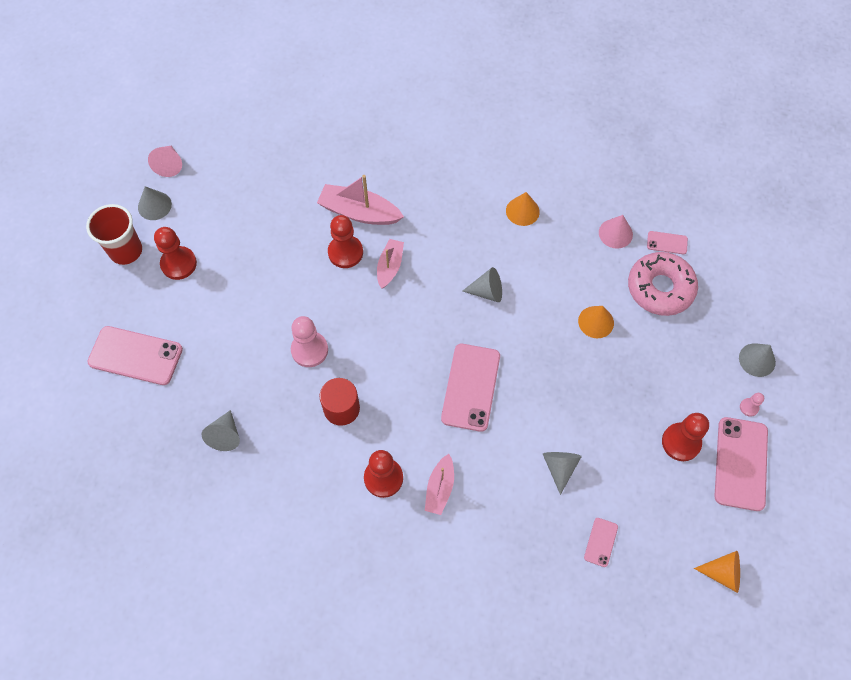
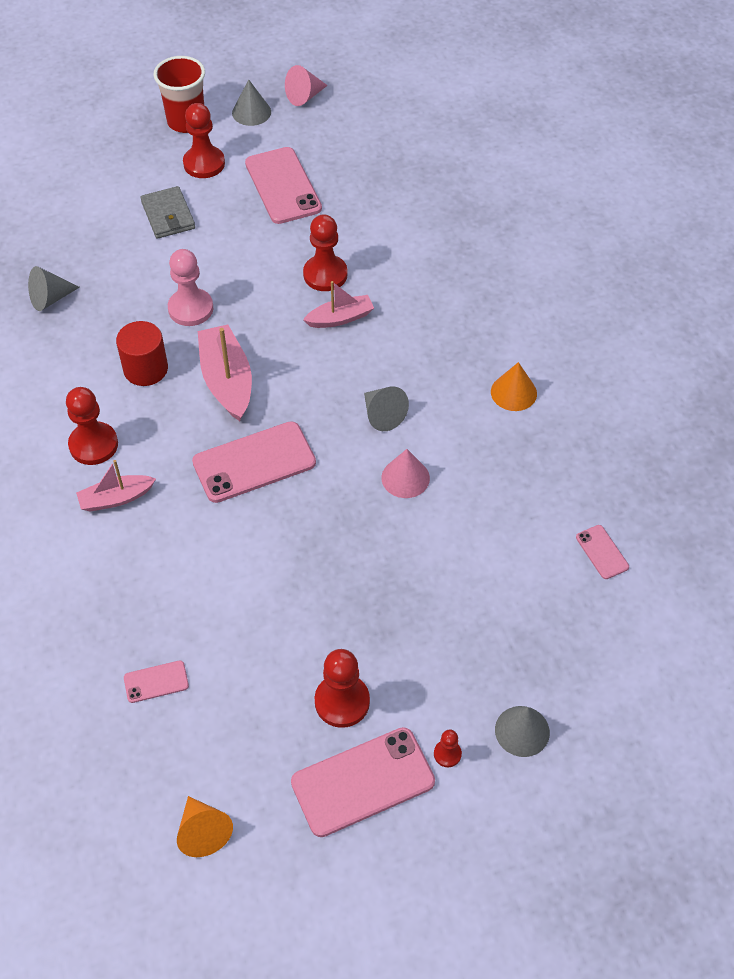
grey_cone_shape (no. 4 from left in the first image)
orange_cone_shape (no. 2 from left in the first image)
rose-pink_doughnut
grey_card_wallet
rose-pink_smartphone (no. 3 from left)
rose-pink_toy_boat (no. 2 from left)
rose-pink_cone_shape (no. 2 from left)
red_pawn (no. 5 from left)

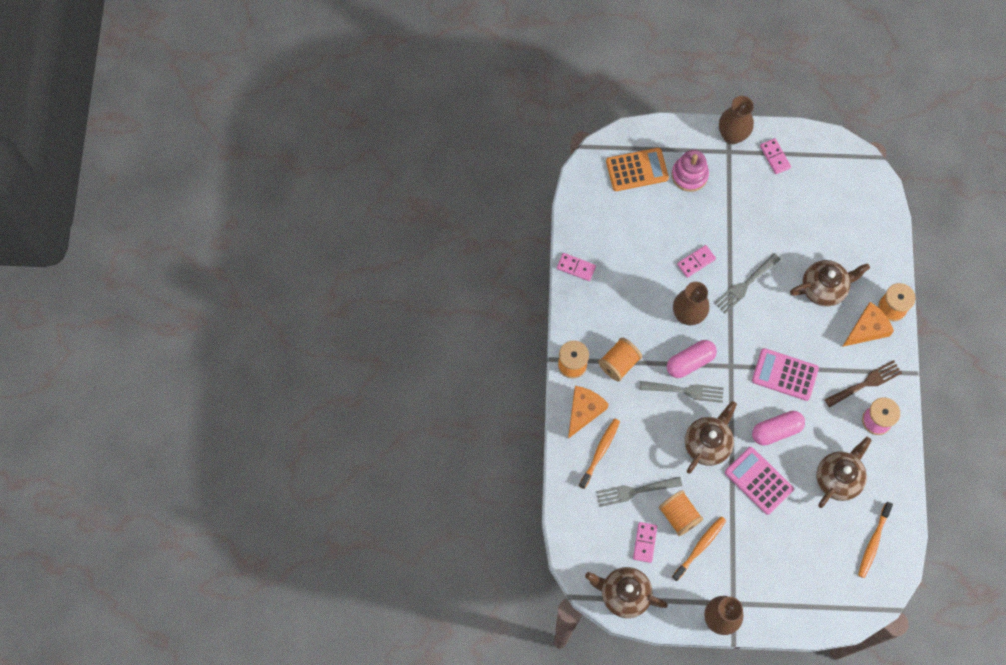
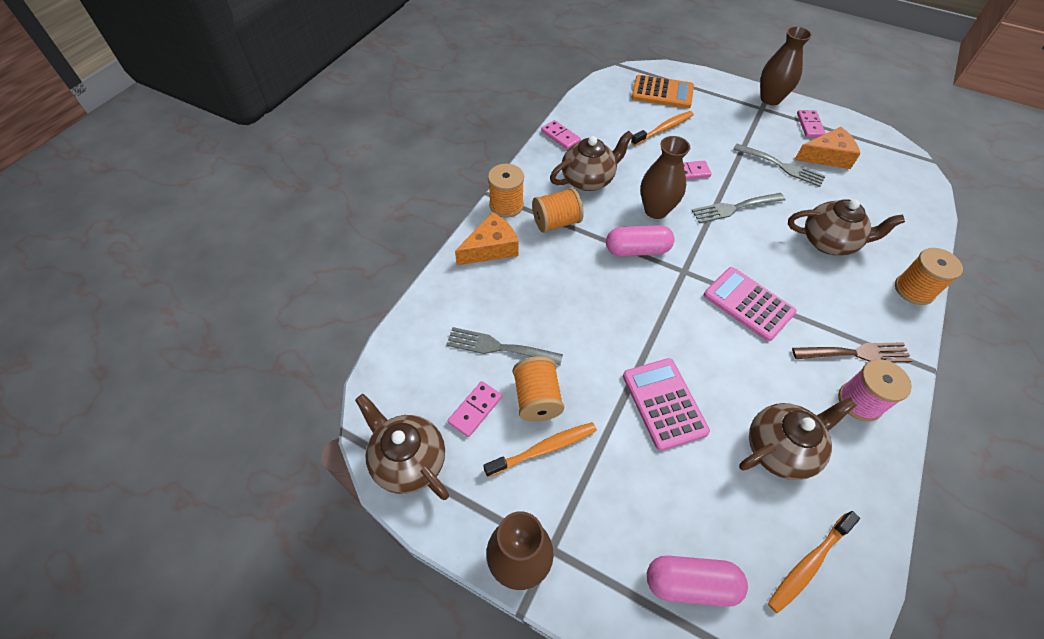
rose-pink_ring_stacker
orange_toothbrush (no. 2 from left)
grey_table_fork (no. 3 from left)
russet_china_teapot (no. 2 from left)
rose-pink_pill (no. 2 from left)
orange_cheese_wedge (no. 2 from left)

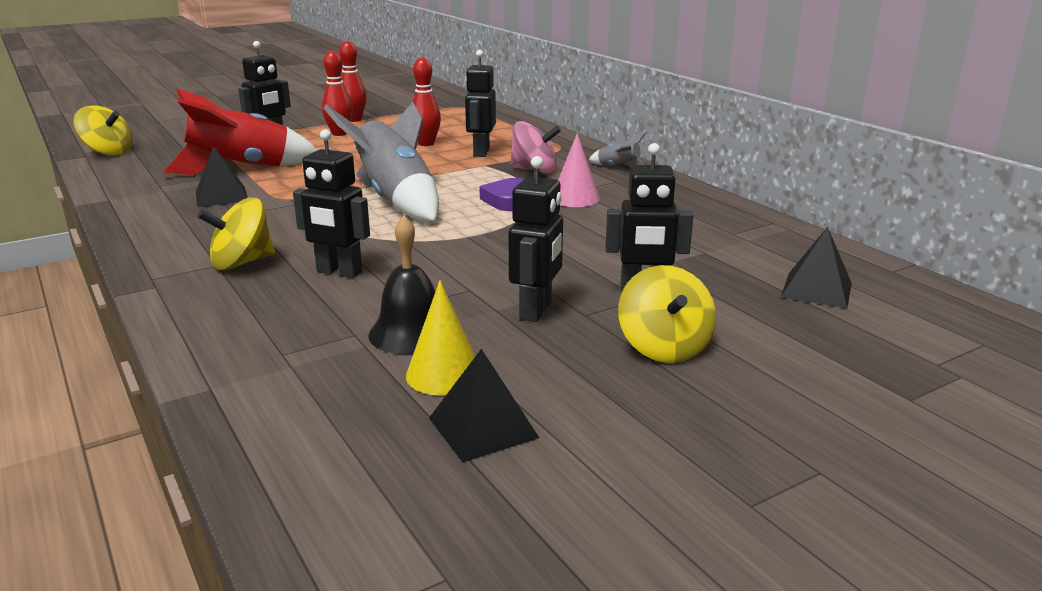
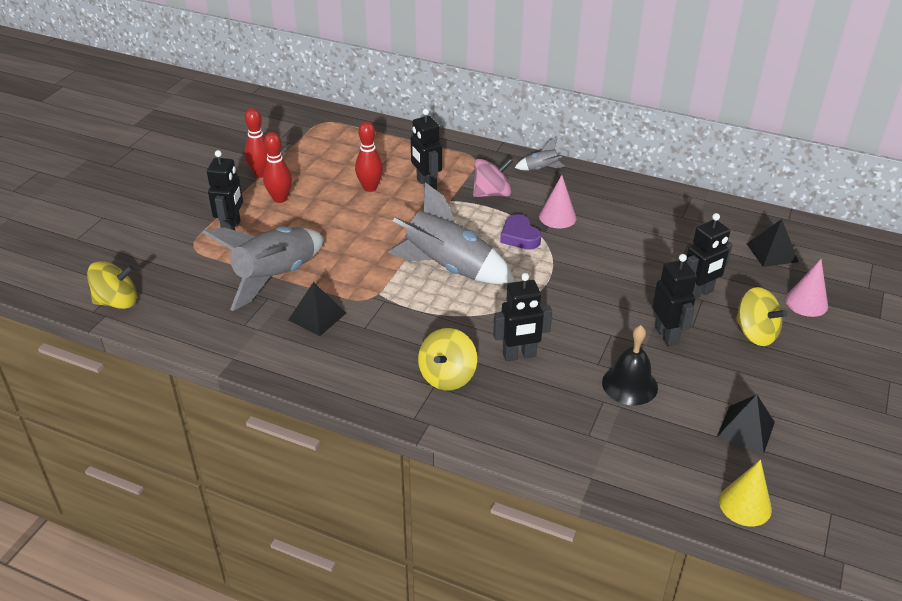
rose-pink_cone_shape (no. 2 from left)
yellow_cone_shape
grey_toy_rocket (no. 1 from left)

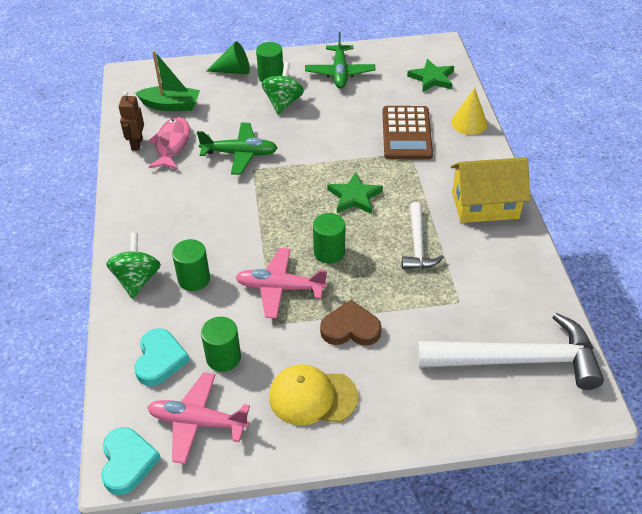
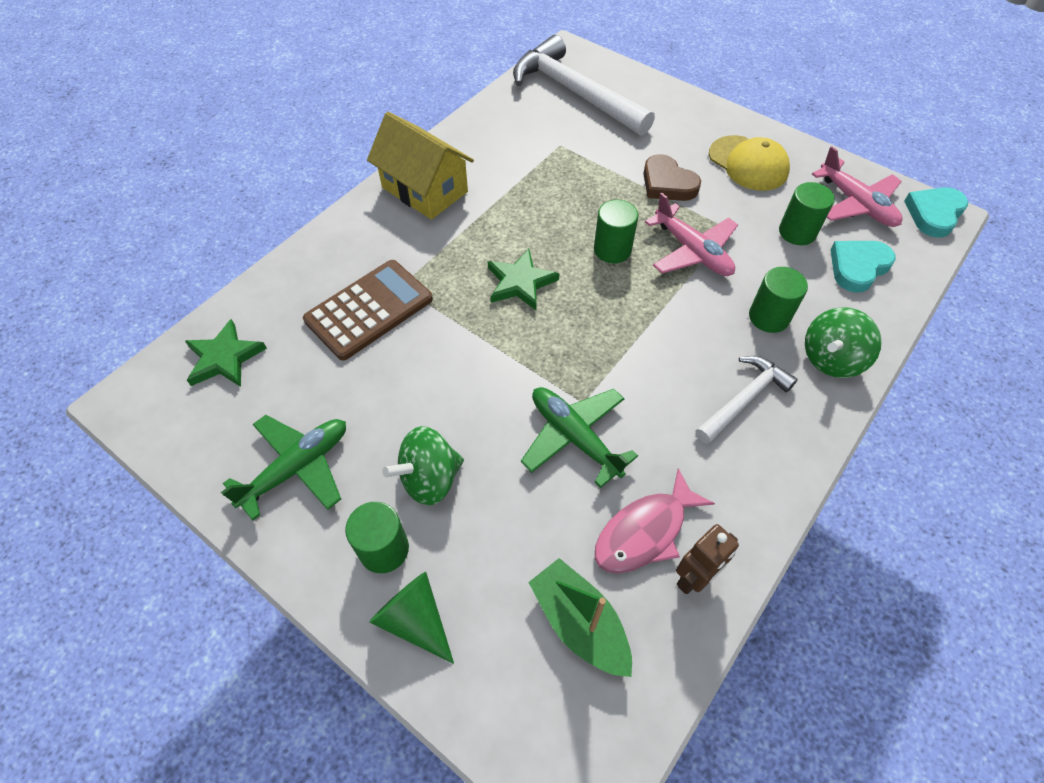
yellow_cone_shape
white_carpenter's_hammer (no. 2 from left)

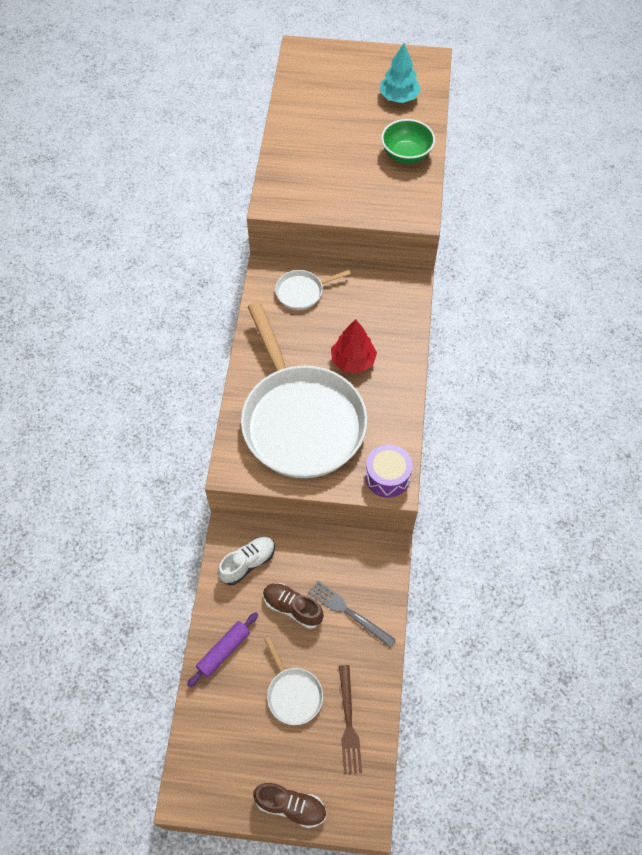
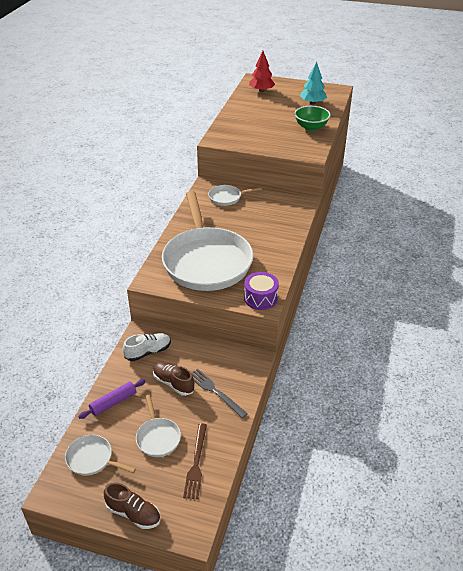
white_pan (no. 1 from left)
red_toy_tree

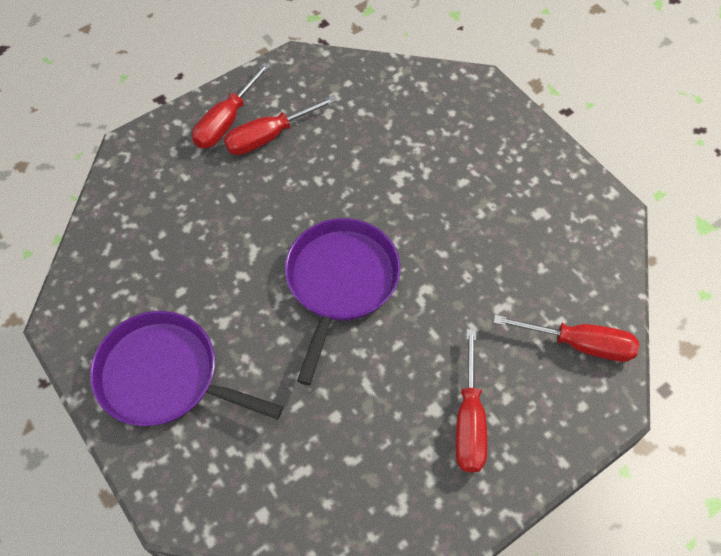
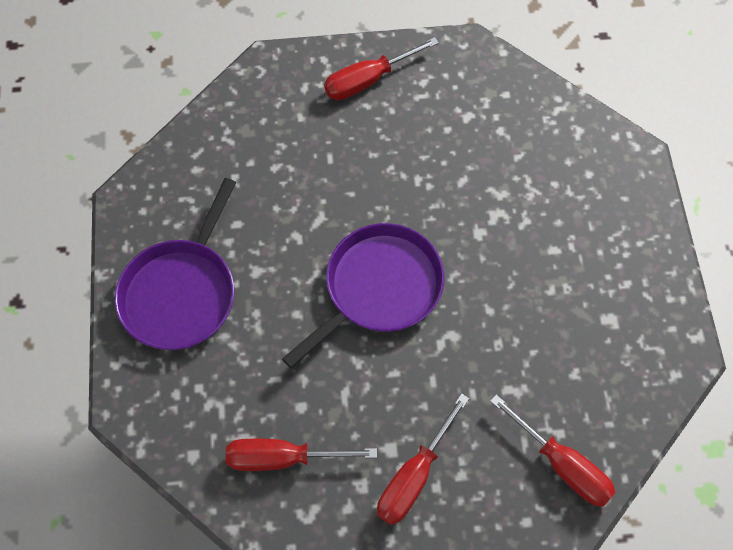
red_screwdriver (no. 1 from left)
purple_pan (no. 1 from left)

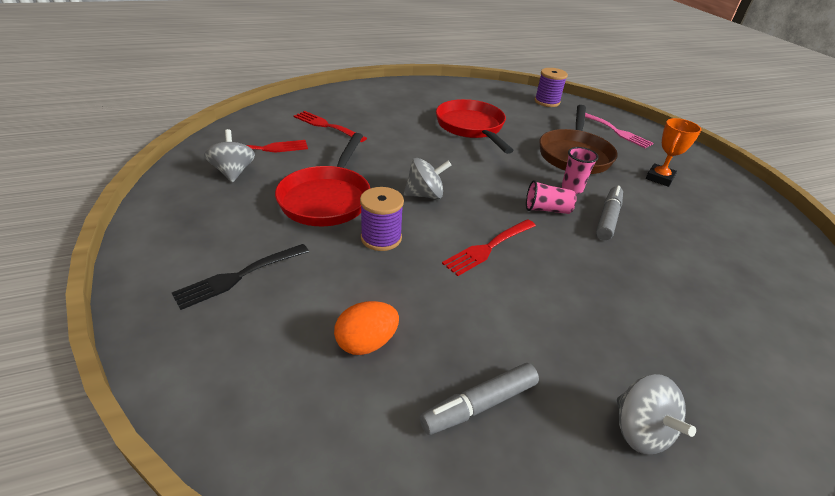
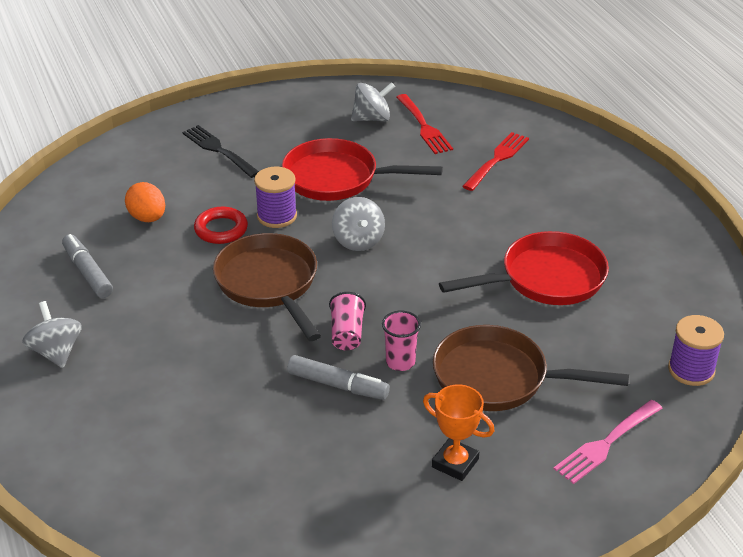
red_torus
russet_pan (no. 1 from left)
grey_toy_top (no. 1 from left)

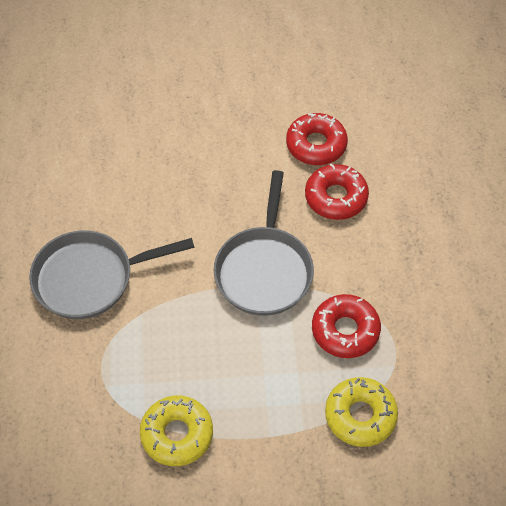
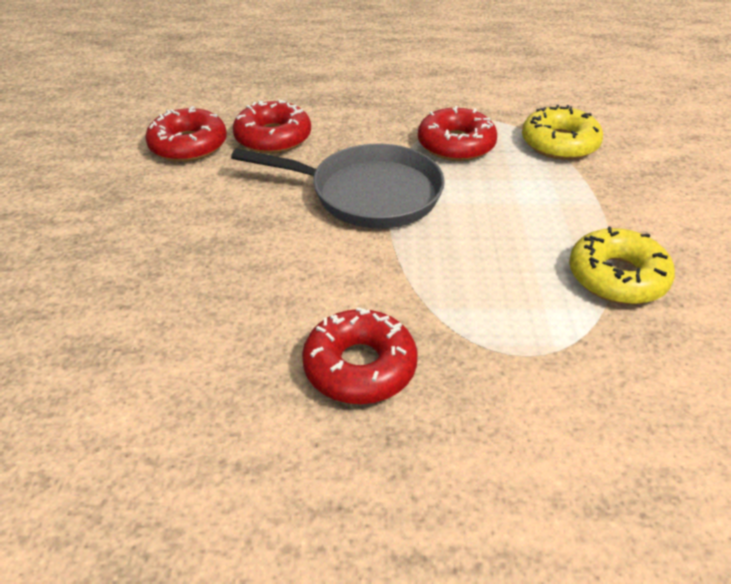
red_doughnut (no. 3 from left)

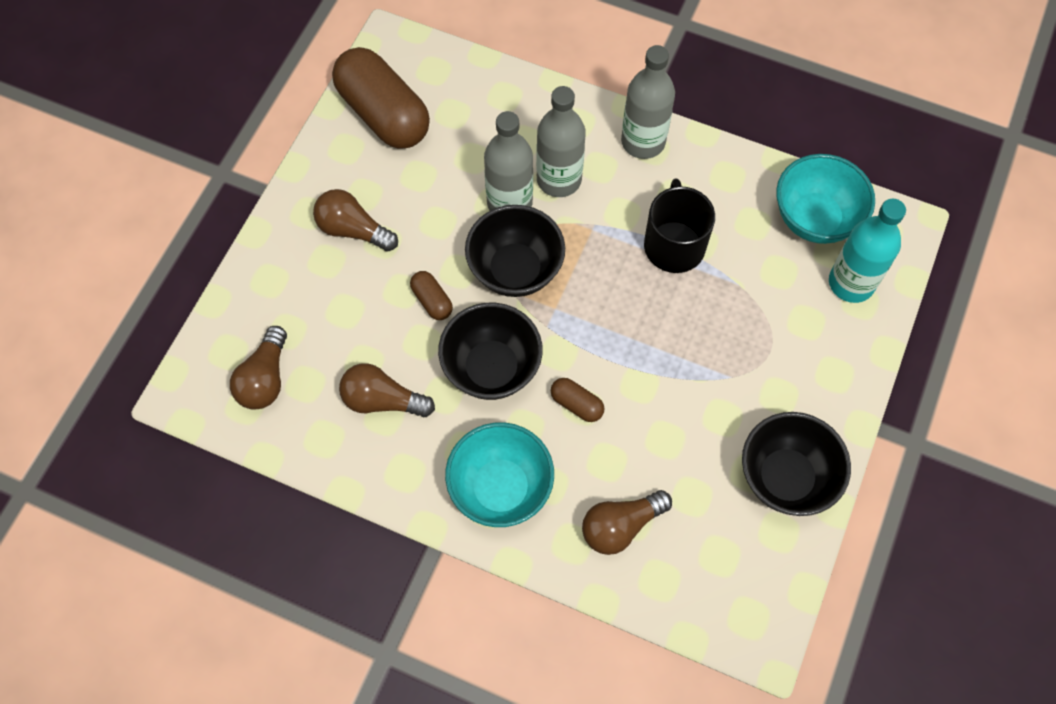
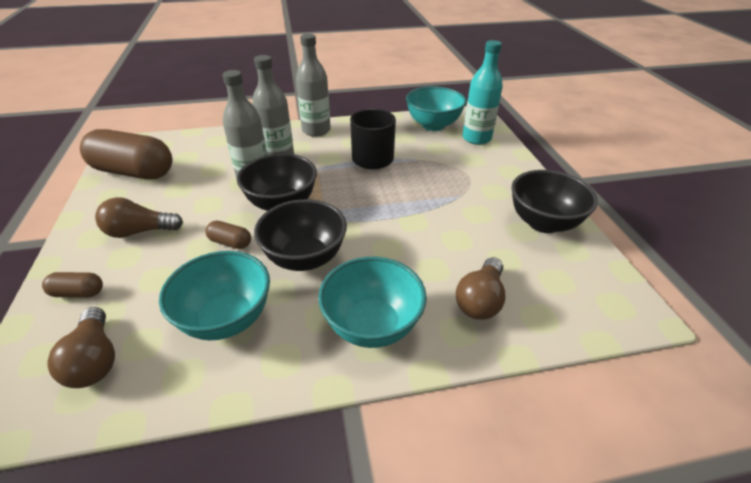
russet_pill (no. 1 from left)
turquoise_bowl (no. 1 from left)

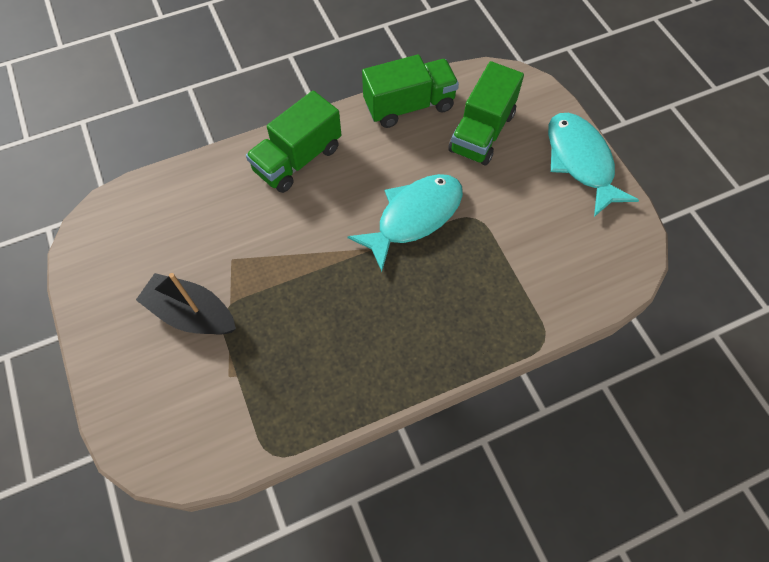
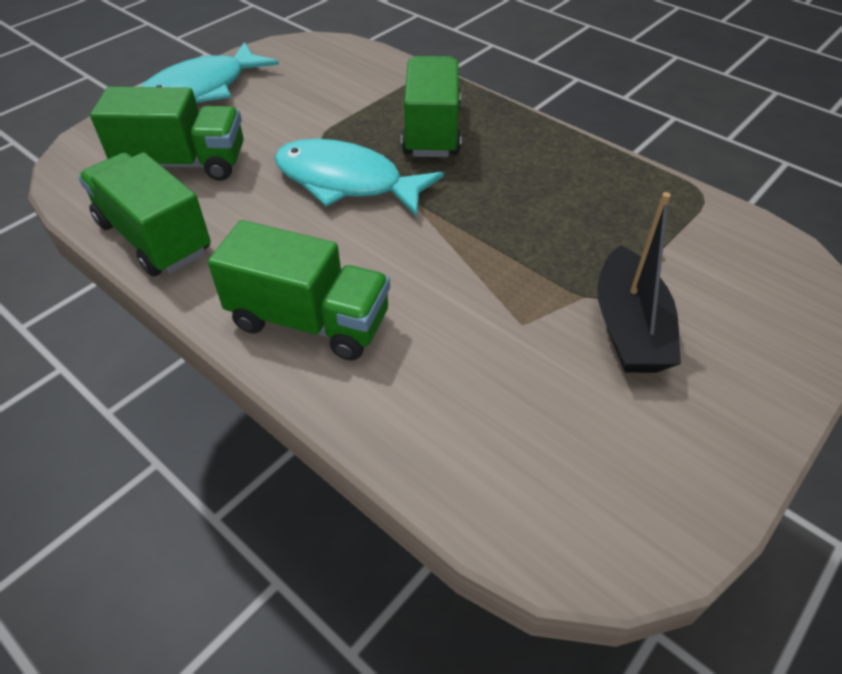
emerald_truck (no. 4 from left)

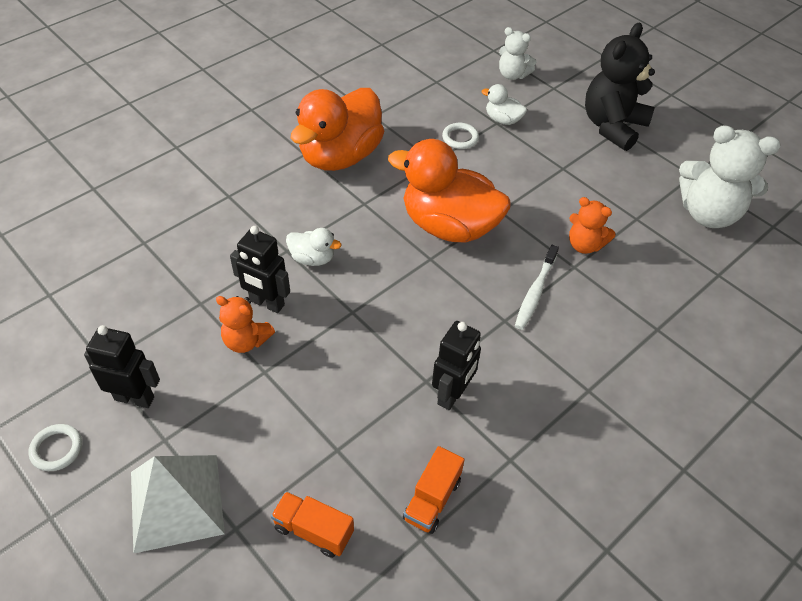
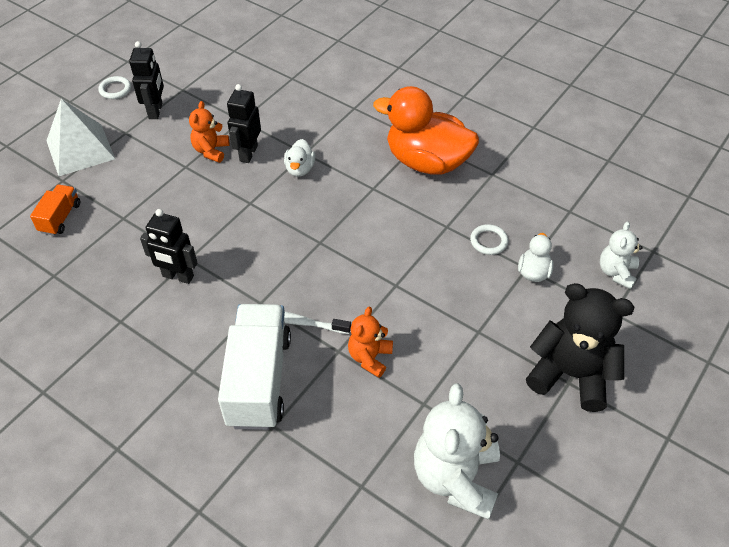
orange_duck (no. 2 from left in the first image)
orange_truck (no. 2 from left in the first image)
white_truck

